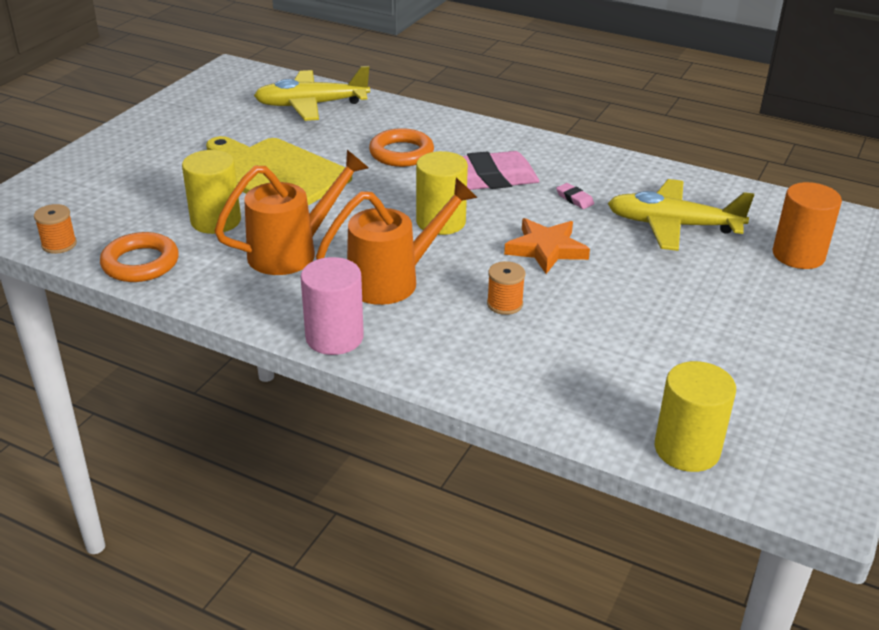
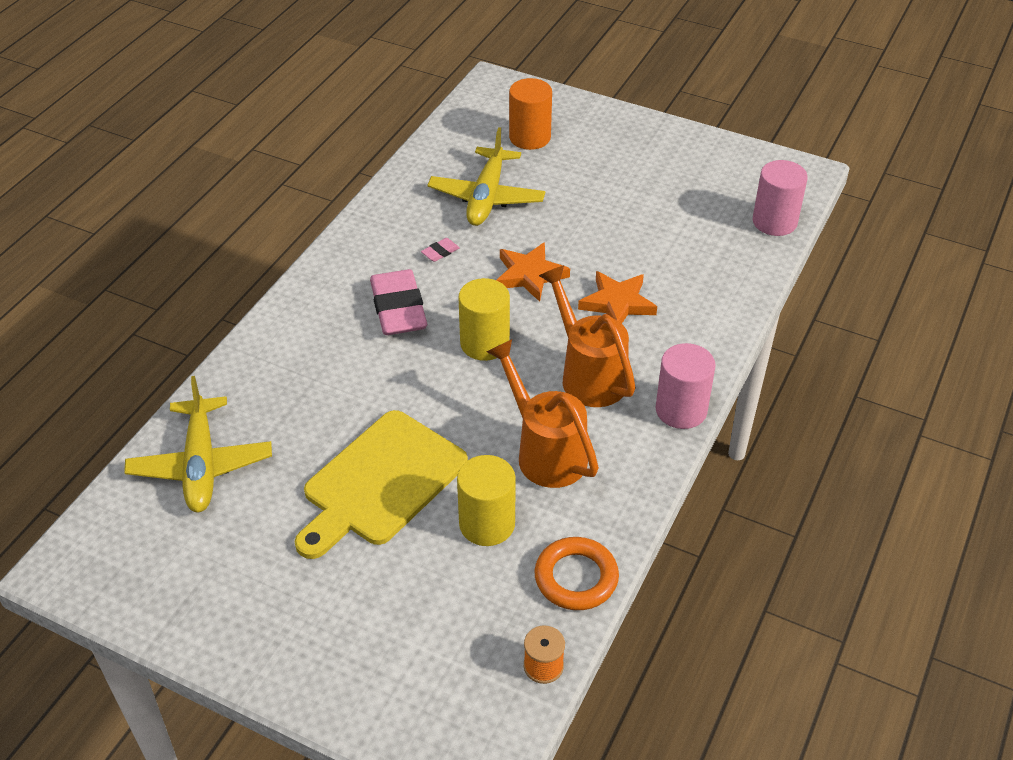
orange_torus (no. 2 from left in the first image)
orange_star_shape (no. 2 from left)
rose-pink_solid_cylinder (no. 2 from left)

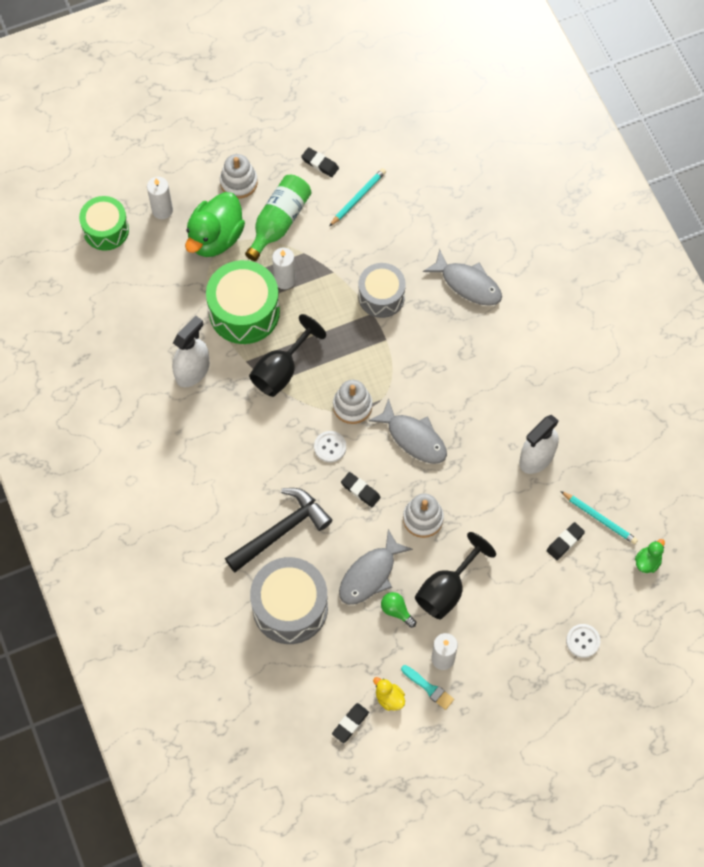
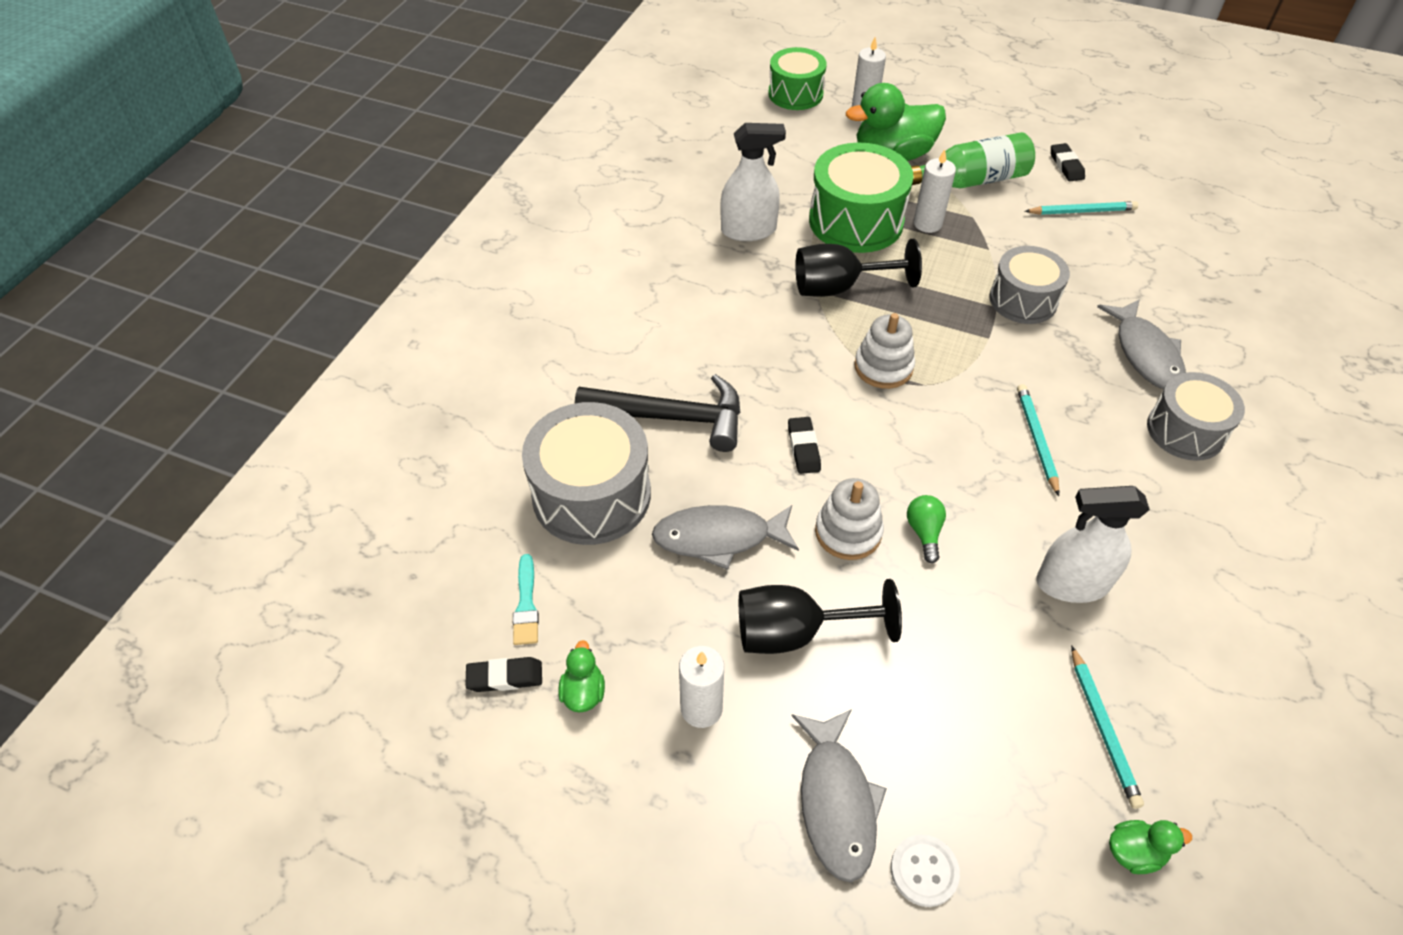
white_ring_stacker (no. 1 from left in the first image)
white_shirt_button (no. 1 from left in the first image)
black_pencil_eraser (no. 4 from left in the first image)
turquoise_pencil (no. 1 from left)
grey_drum (no. 3 from left)
grey_fish_figure (no. 2 from left)
emerald_light_bulb
turquoise_paint_brush
emerald_duck (no. 1 from left)

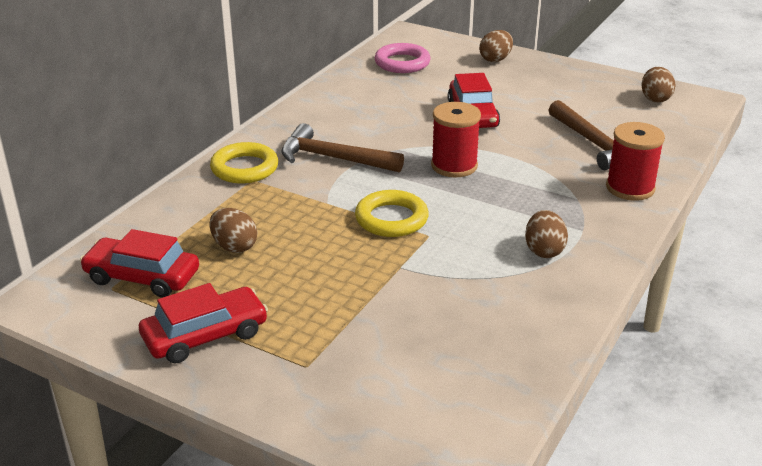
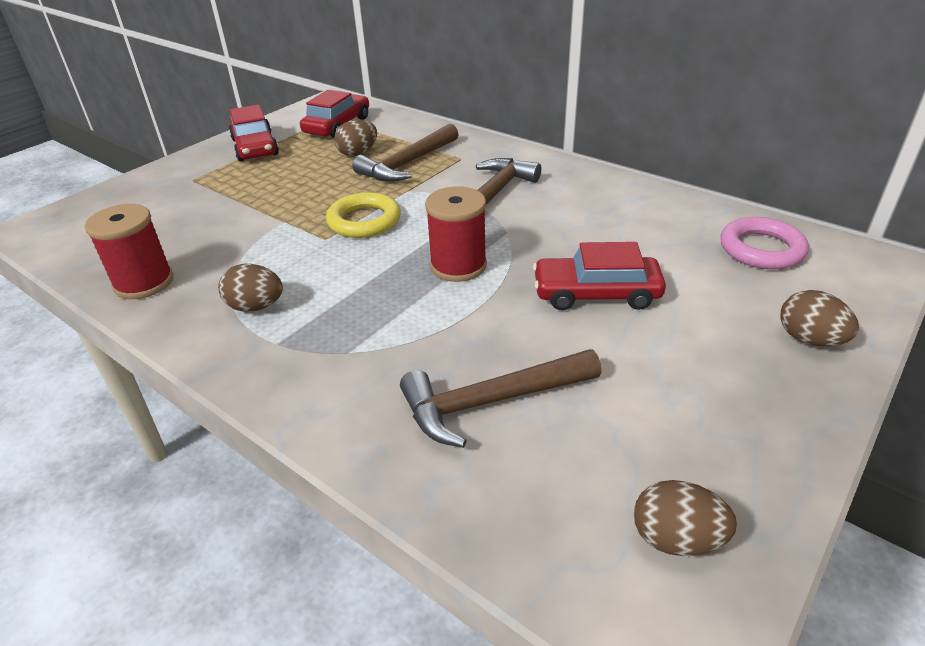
yellow_torus (no. 1 from left in the first image)
russet_carpenter's_hammer (no. 1 from left)
red_reel_of_thread (no. 1 from left)

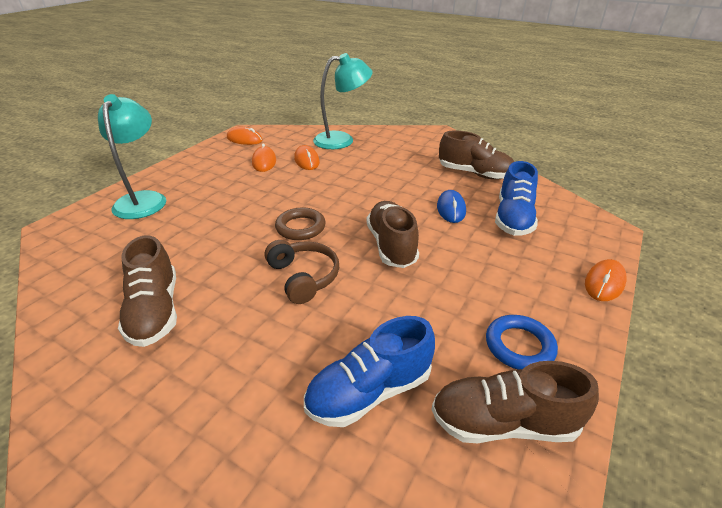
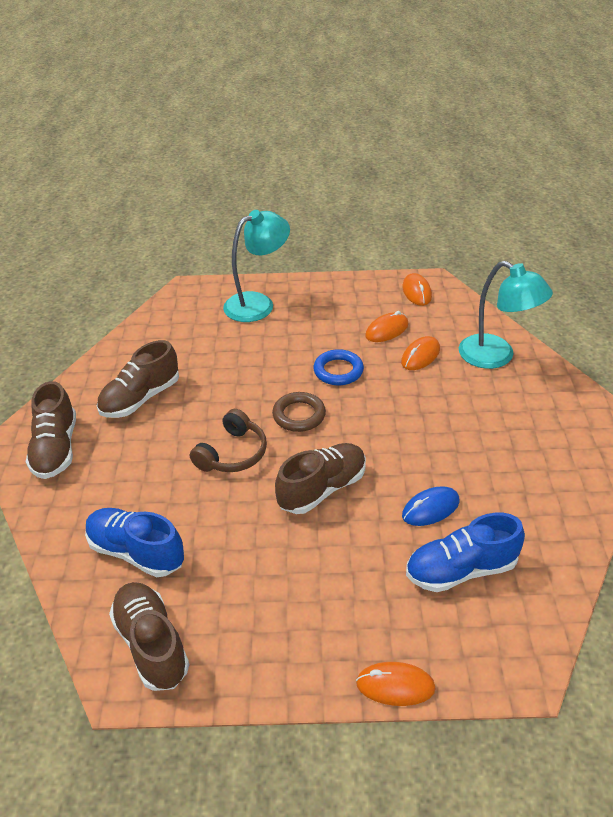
russet_lace-up_shoe (no. 1 from left)
cobalt_torus

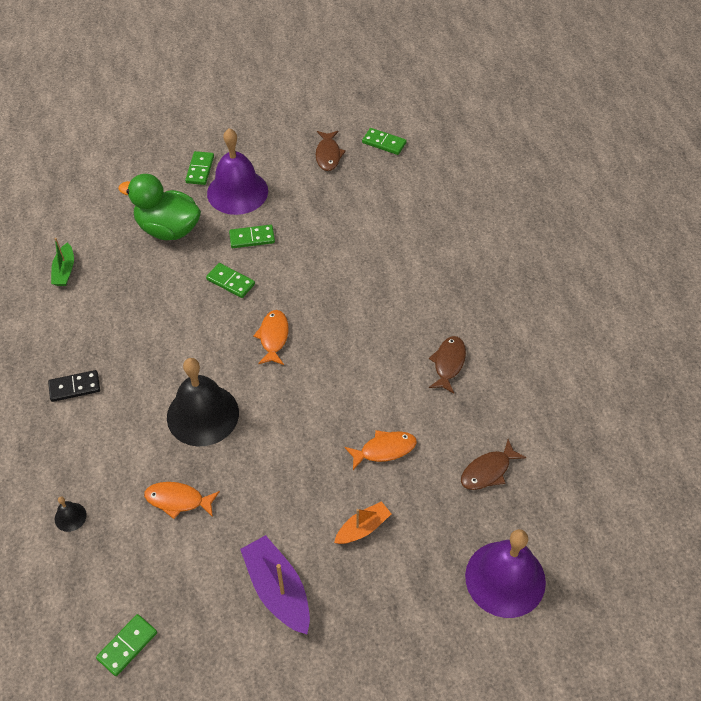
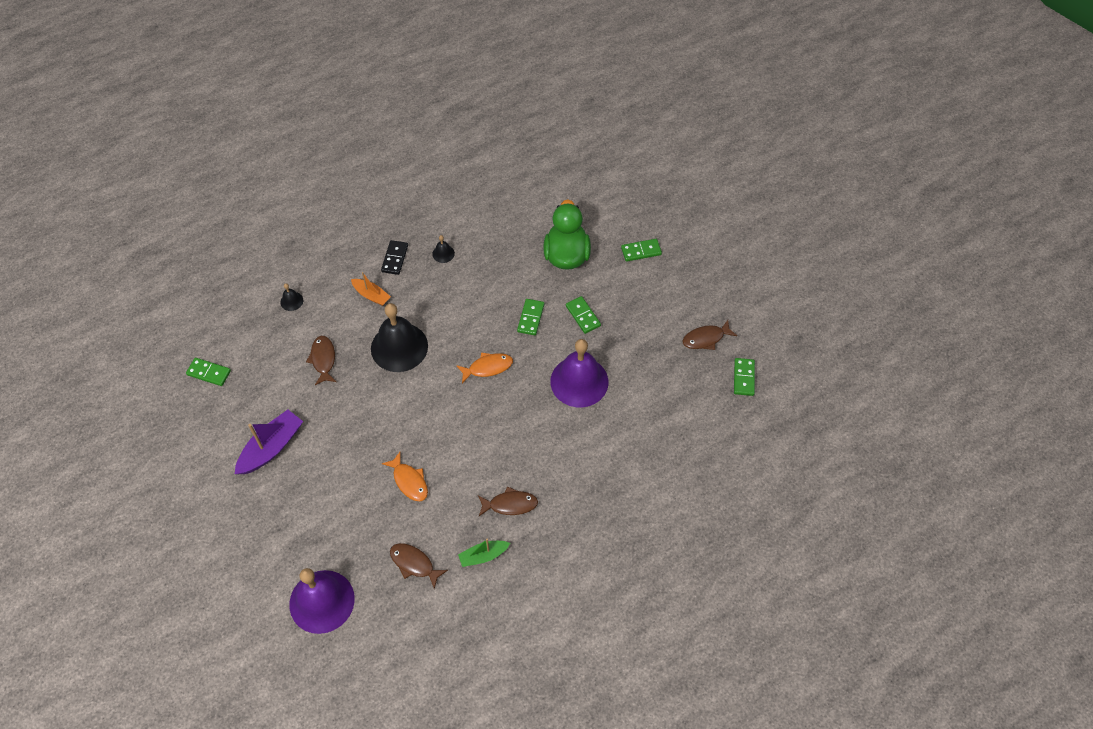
black_school_bell (no. 3 from left)
emerald_toy_boat
purple_school_bell (no. 2 from left)
orange_toy_boat
russet_fish_figure (no. 1 from left)
black_domino_piece

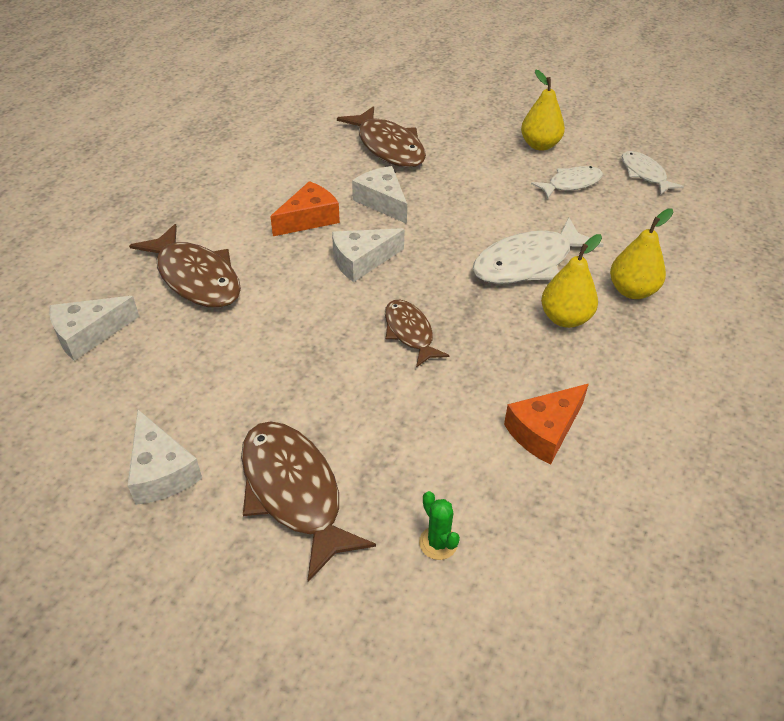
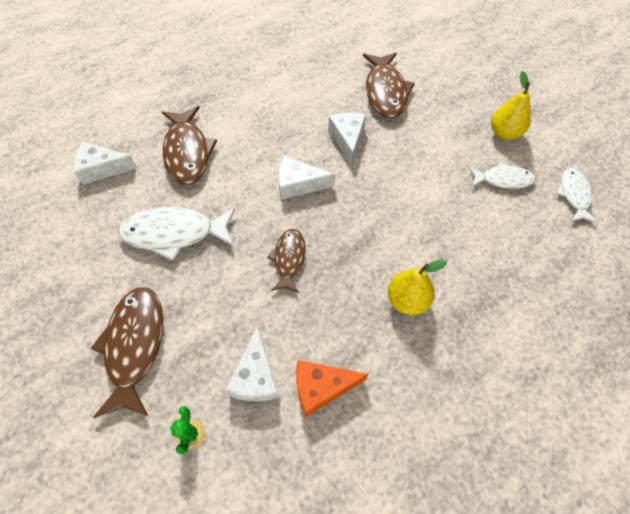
orange_cheese_wedge (no. 1 from left in the first image)
yellow_pear (no. 3 from left in the first image)
white_cheese_wedge (no. 2 from left)
white_fish_figure (no. 1 from left)

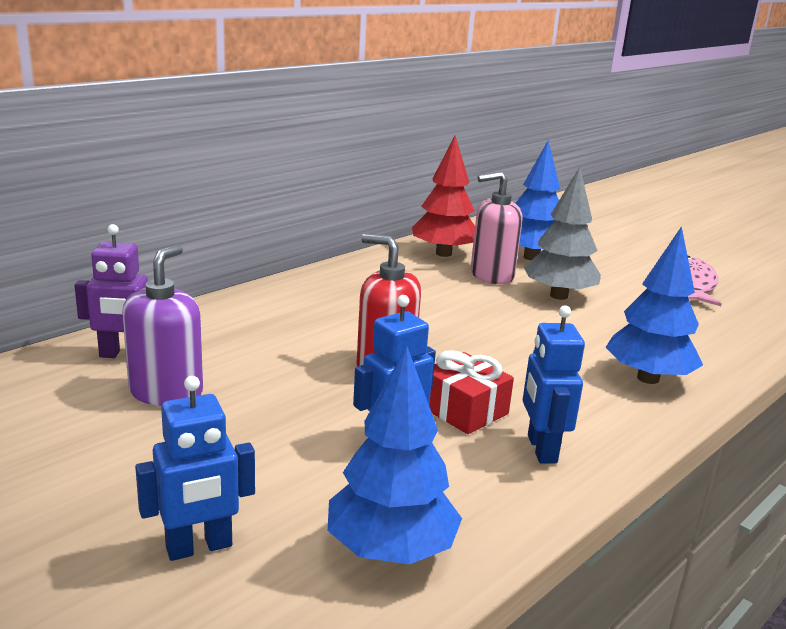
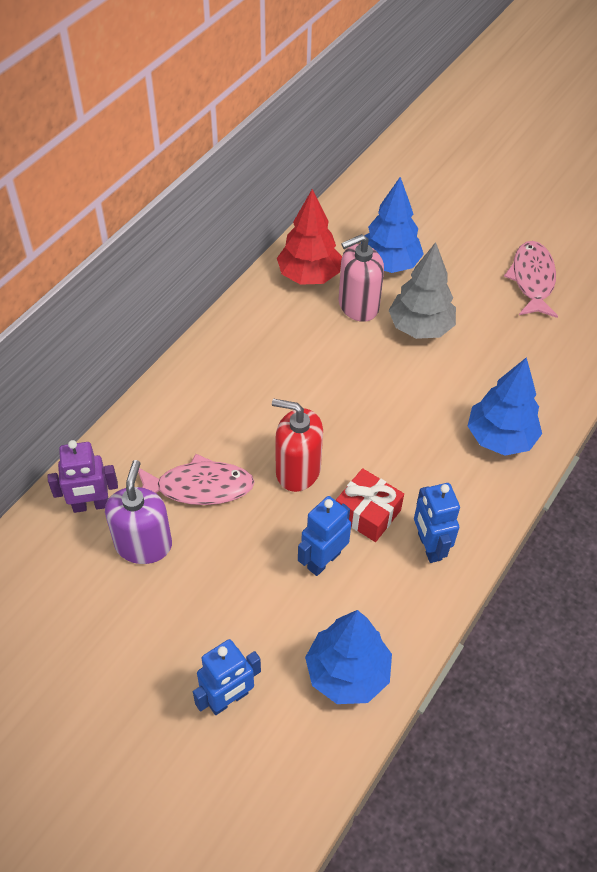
rose-pink_fish_figure (no. 1 from left)

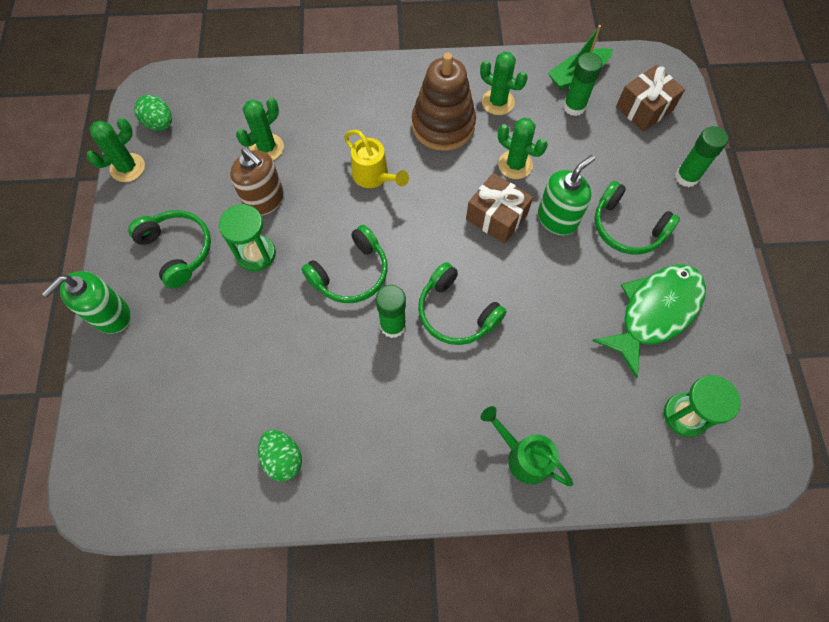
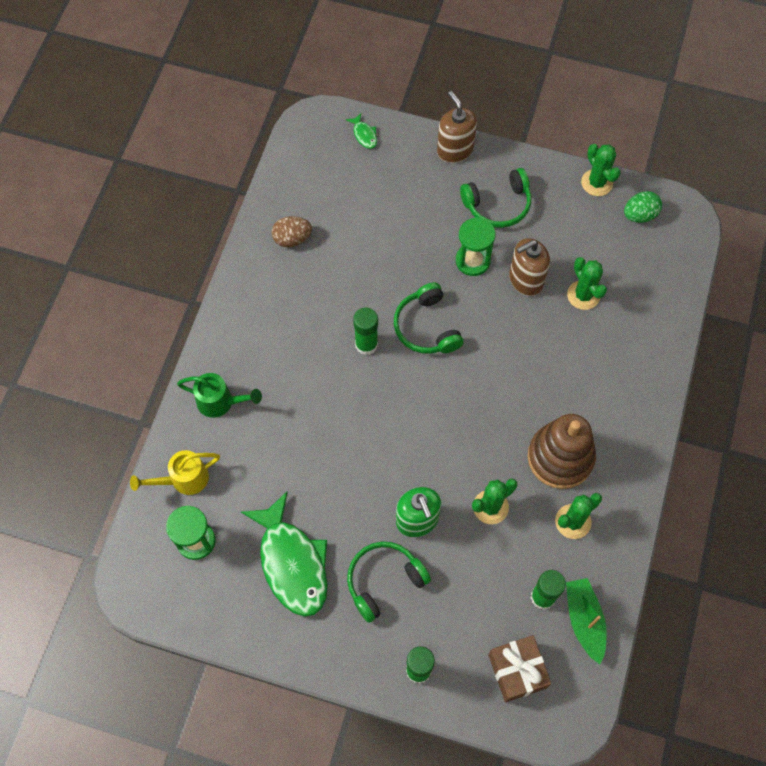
emerald_headset (no. 3 from left in the first image)
russet_gift (no. 1 from left in the first image)
emerald_fish_figure (no. 2 from left)
yellow_watering_can
russet_pump_bottle (no. 1 from left)
russet_toy_egg
emerald_watering_can

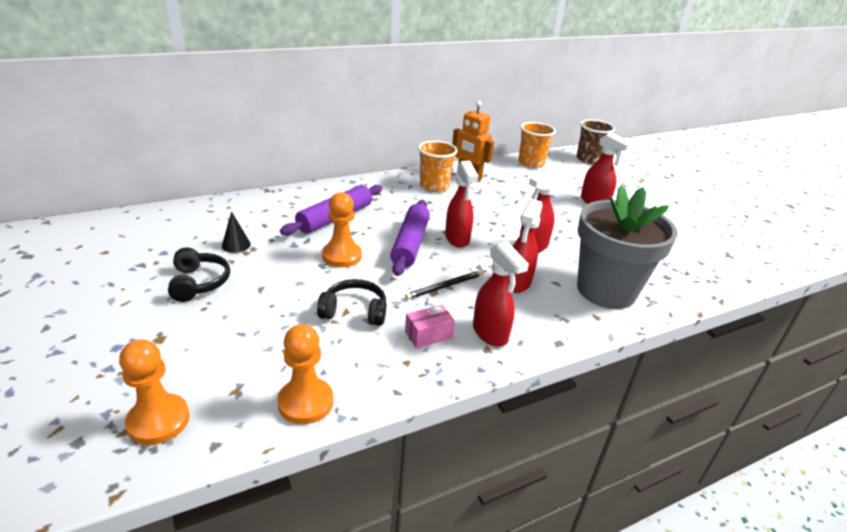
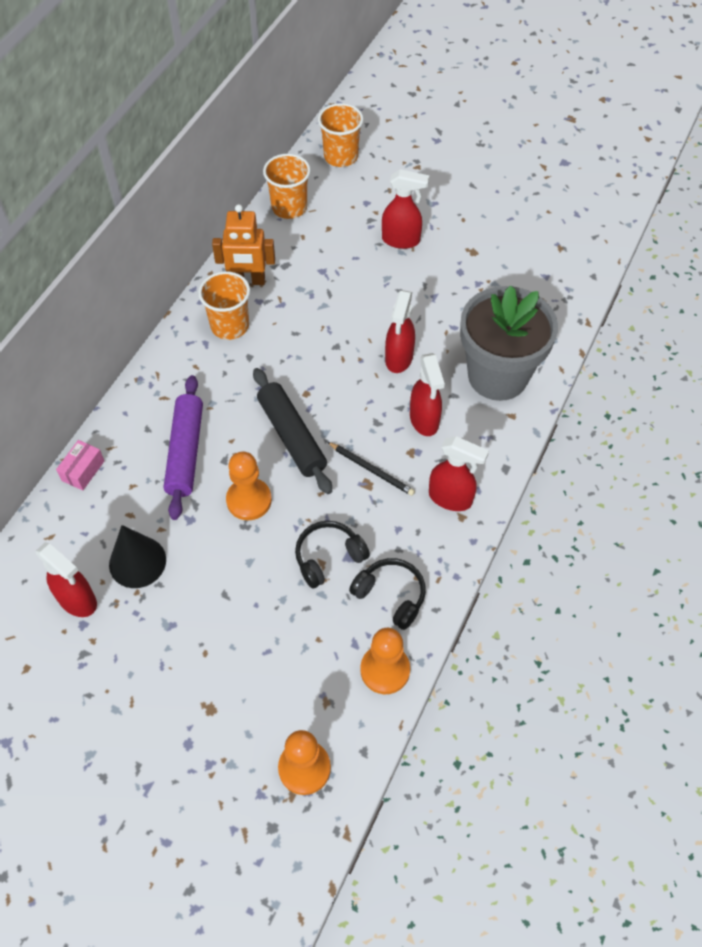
black_headset (no. 2 from left)
rose-pink_box
red_spray_bottle (no. 1 from left)
black_pastry_roller
orange_cup (no. 3 from left)
black_pencil
black_cone_shape

